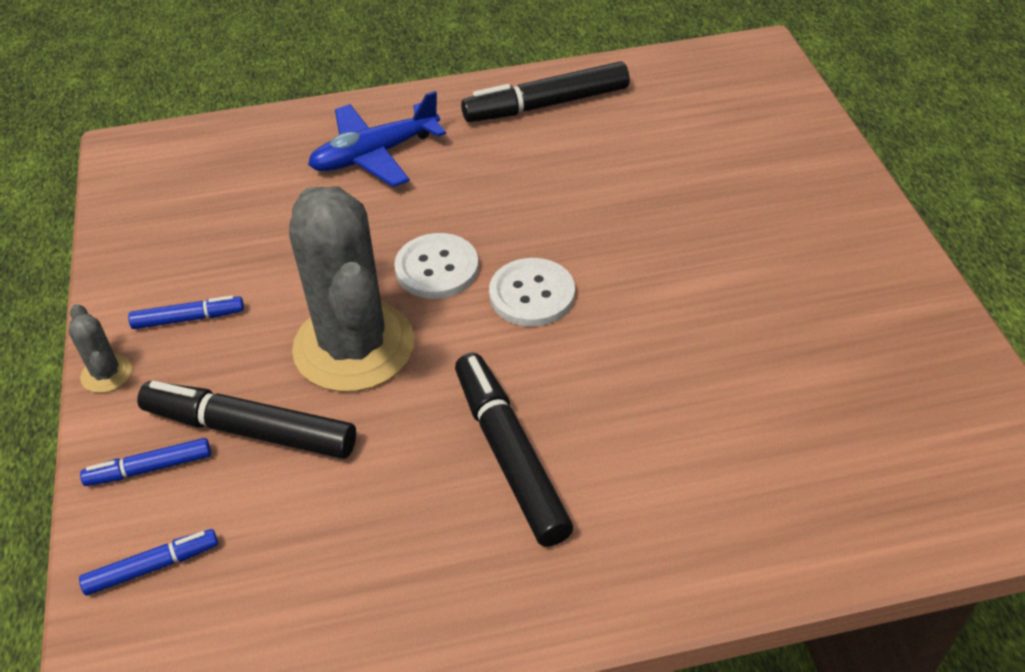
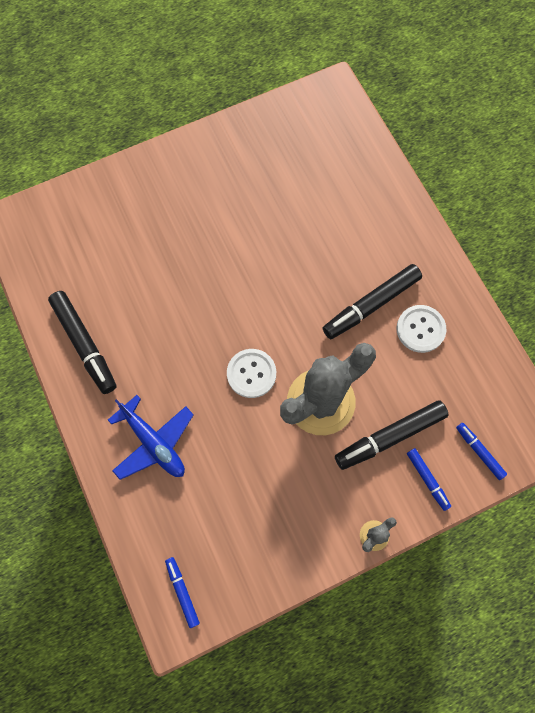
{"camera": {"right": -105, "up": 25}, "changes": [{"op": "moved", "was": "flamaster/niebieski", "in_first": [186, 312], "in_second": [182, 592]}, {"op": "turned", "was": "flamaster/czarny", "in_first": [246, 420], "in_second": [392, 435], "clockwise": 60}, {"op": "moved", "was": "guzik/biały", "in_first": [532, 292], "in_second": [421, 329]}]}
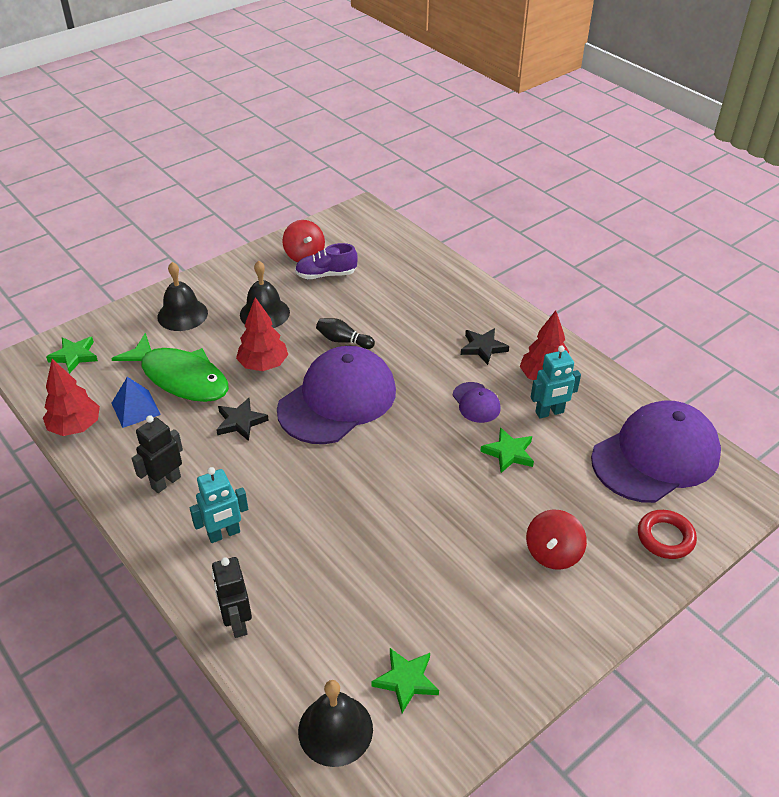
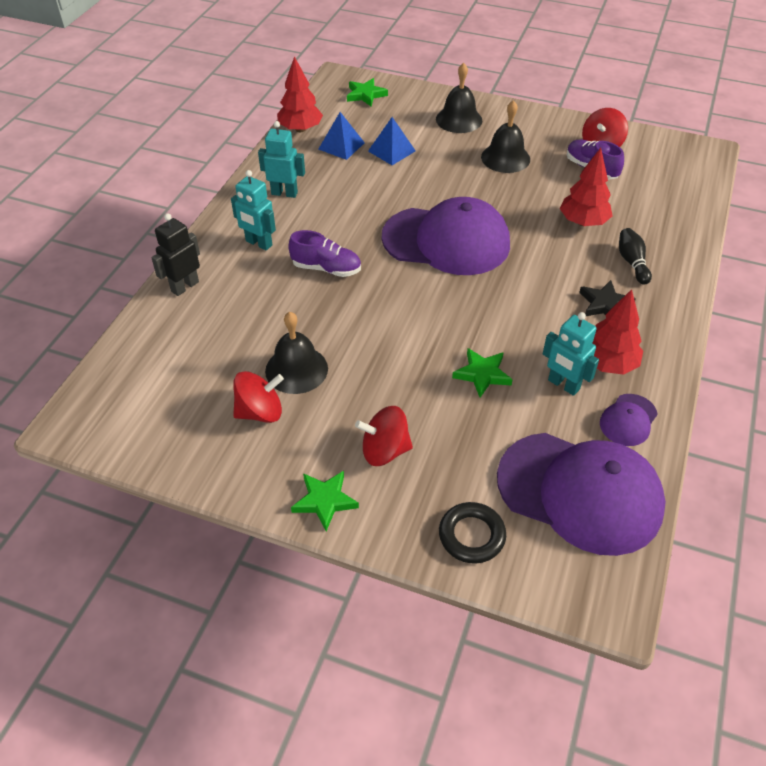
{"camera": {"right": 60, "up": 5}, "changes": [{"op": "replaced", "was": "ryba/zielony", "now": "piramida/niebieski", "in_first": [170, 367], "in_second": [391, 141]}, {"op": "recoloured", "was": "robot/czarny", "now": "robot/turkusowy", "in_first": [157, 454], "in_second": [281, 159]}, {"op": "removed", "was": "gwiazda/czarny", "in_first": [242, 419]}, {"op": "moved", "was": "drzewko/czerwony", "in_first": [262, 334], "in_second": [586, 187]}, {"op": "moved", "was": "dzwonek/czarny", "in_first": [335, 723], "in_second": [296, 353]}, {"op": "moved", "was": "kręgiel/czarny", "in_first": [345, 333], "in_second": [635, 256]}, {"op": "moved", "was": "gwiazda/zielony", "in_first": [405, 680], "in_second": [325, 501]}, {"op": "moved", "was": "czapka/fioletowy", "in_first": [477, 402], "in_second": [629, 420]}, {"op": "recoloured", "was": "pierścień/czerwony", "now": "pierścień/czarny", "in_first": [667, 534], "in_second": [472, 532]}, {"op": "added", "now": "bączek/czerwony", "in_second": [258, 397]}, {"op": "added", "now": "but/fioletowy", "in_second": [324, 253]}]}
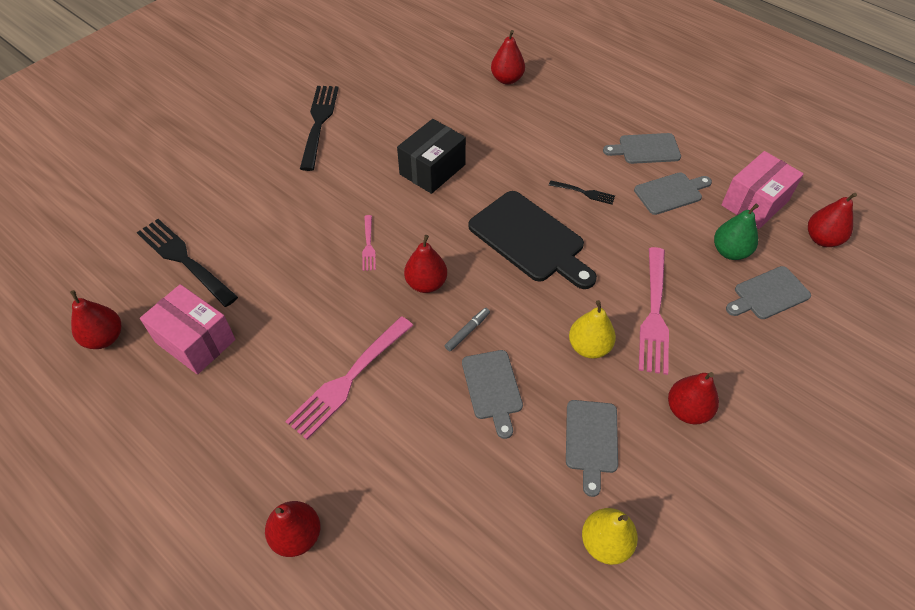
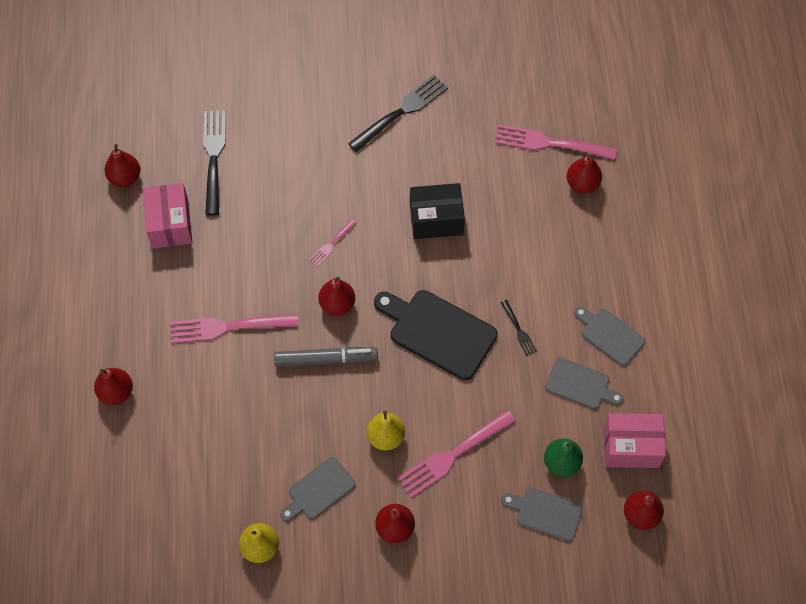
{"camera": {"right": 45, "up": 10}, "changes": [{"op": "resized", "was": "flamaster/szary", "in_first": [467, 329], "in_second": [326, 357], "ratio": 2.02}, {"op": "removed", "was": "deska do krojenia/szary", "in_first": [492, 394]}, {"op": "turned", "was": "deska do krojenia/czarny", "in_first": [532, 240], "in_second": [436, 335], "clockwise": 120}, {"op": "added", "now": "widelec/różowy", "in_second": [556, 142]}]}
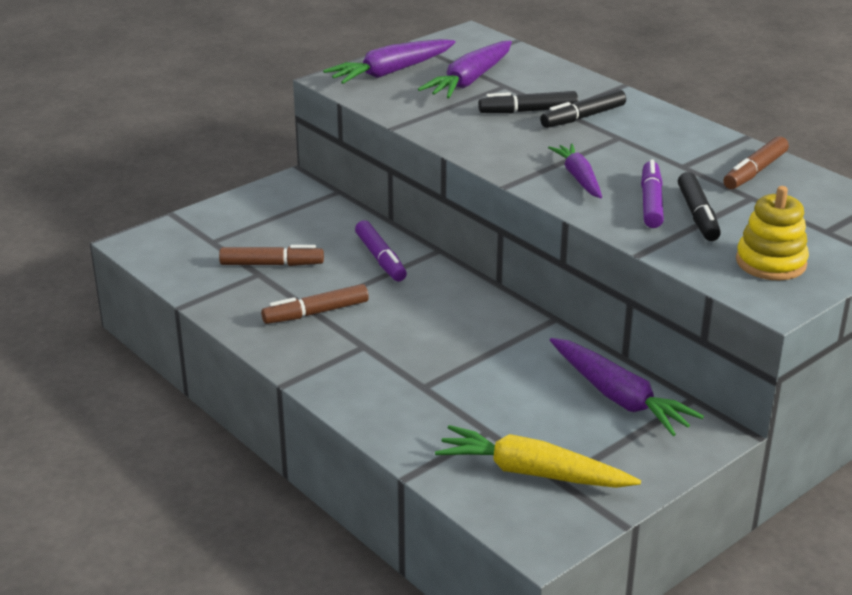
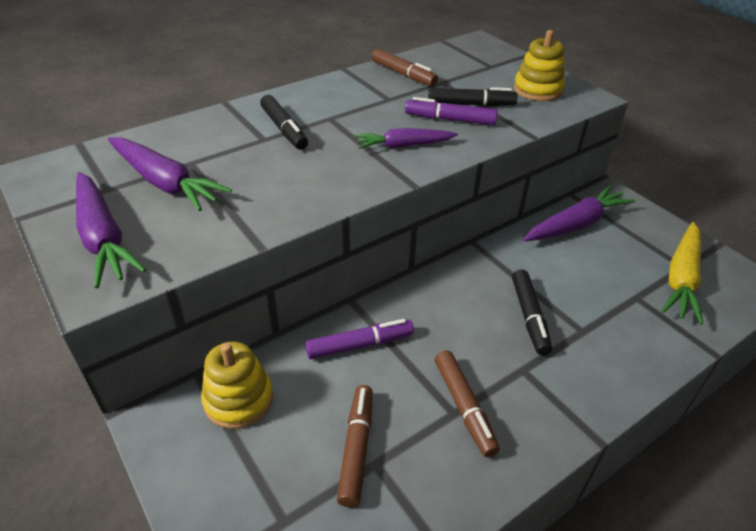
{"camera": {"right": -85, "up": 10}, "changes": [{"op": "moved", "was": "flamaster/czarny", "in_first": [528, 102], "in_second": [532, 312]}, {"op": "added", "now": "zabawka nakładanka/żółty", "in_second": [237, 385]}]}
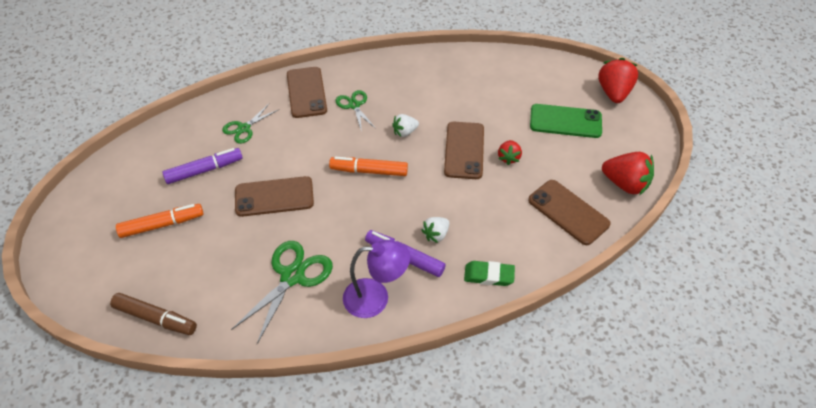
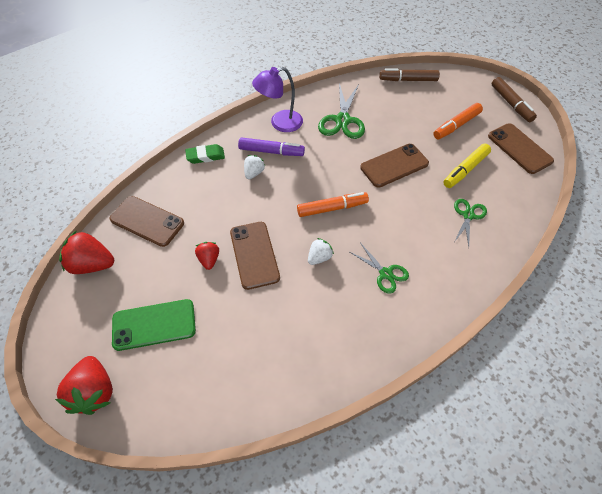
{"camera": {"right": 160, "up": 5}, "changes": [{"op": "recoloured", "was": "flamaster/fioletowy", "now": "flamaster/żółty", "in_first": [202, 166], "in_second": [467, 166]}, {"op": "moved", "was": "telefon/brązowy", "in_first": [307, 92], "in_second": [521, 148]}, {"op": "added", "now": "flamaster/brązowy", "in_second": [514, 99]}]}
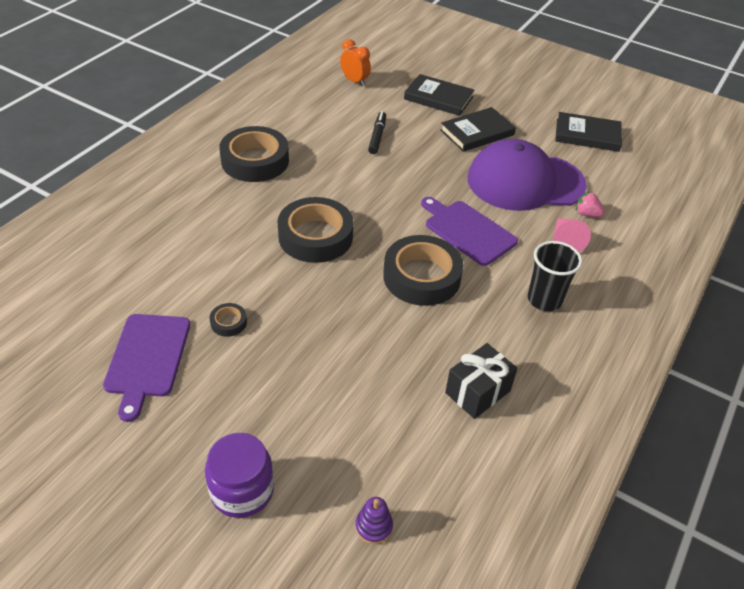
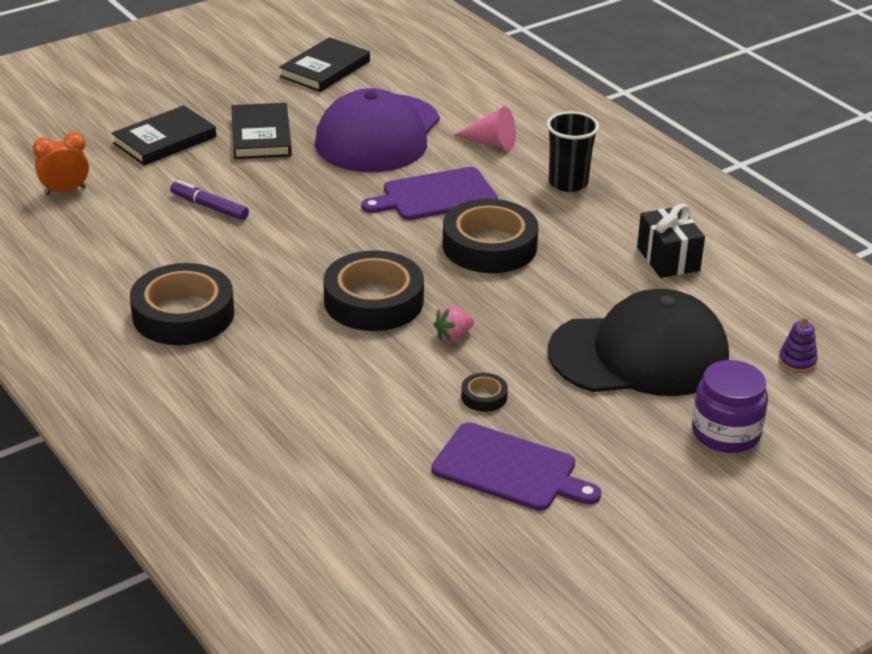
{"camera": {"right": -65, "up": -10}, "changes": [{"op": "recoloured", "was": "flamaster/czarny", "now": "flamaster/fioletowy", "in_first": [377, 132], "in_second": [209, 200]}, {"op": "moved", "was": "truskawka/różowy", "in_first": [590, 204], "in_second": [454, 324]}, {"op": "added", "now": "czapka/czarny", "in_second": [638, 342]}]}
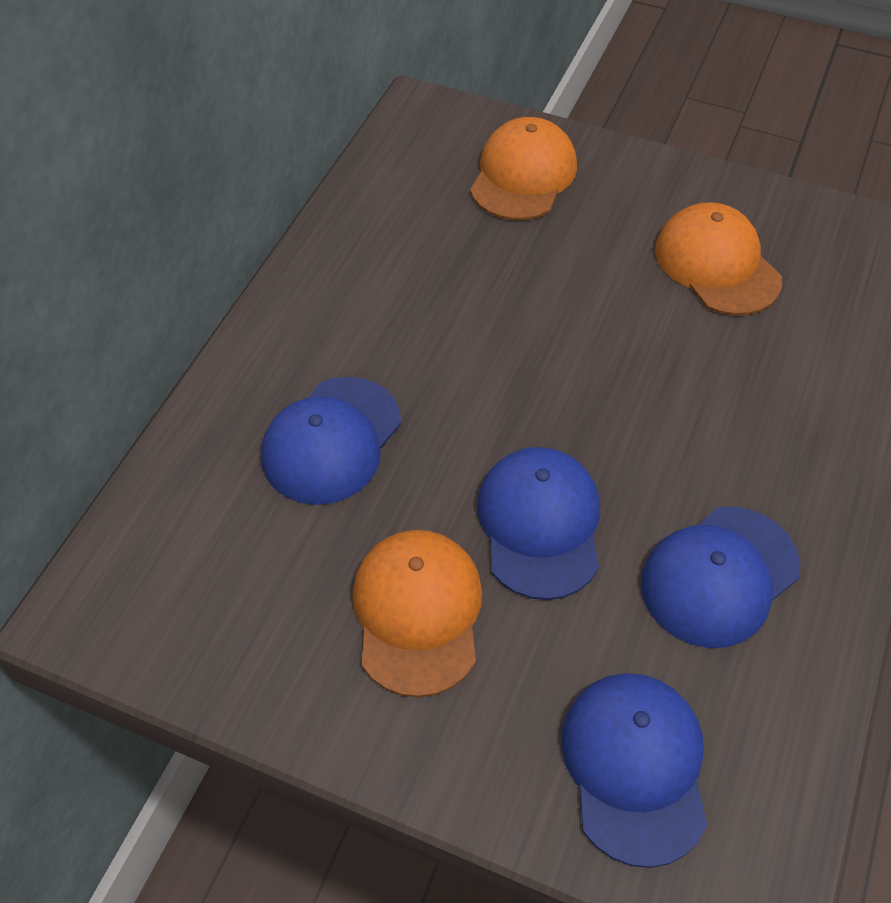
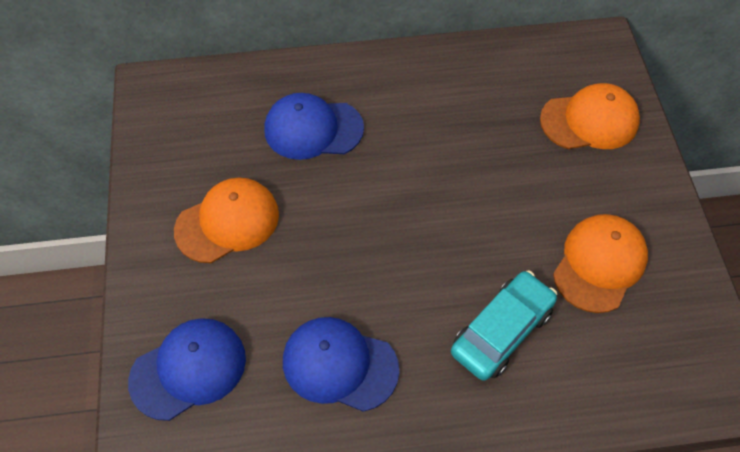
{"camera": {"right": 60, "up": 5}, "changes": [{"op": "removed", "was": "czapka/niebieski", "in_first": [538, 523]}, {"op": "added", "now": "samochód/turkusowy", "in_second": [504, 326]}]}
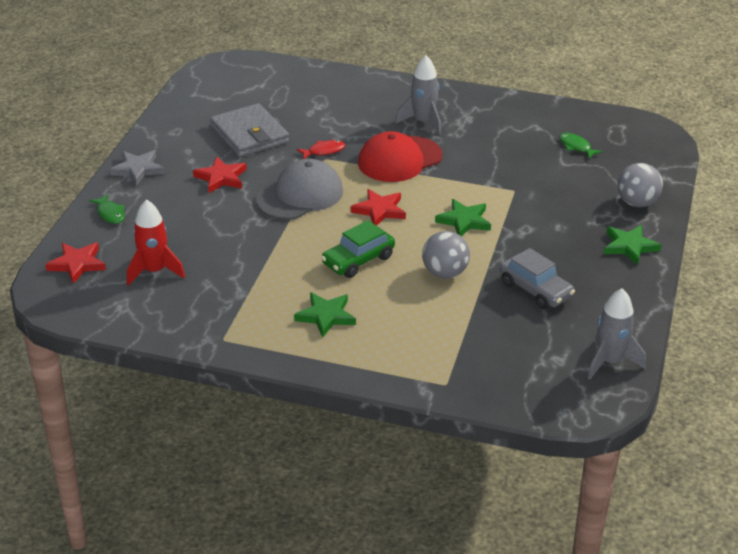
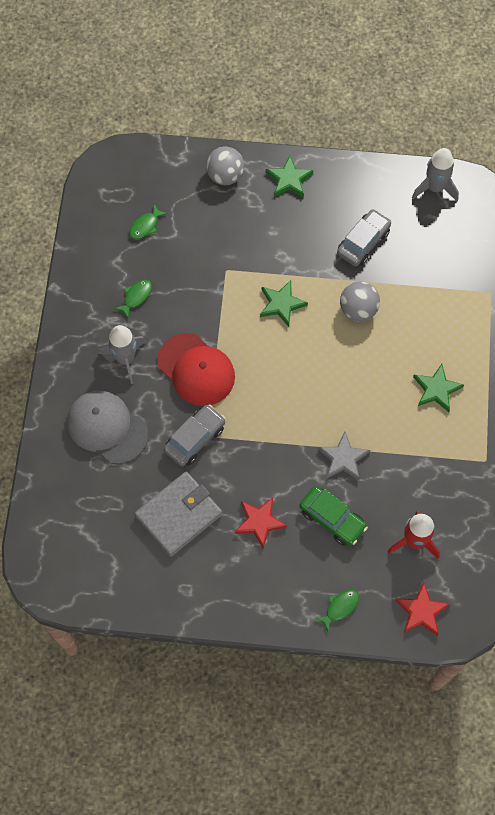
{"camera": {"right": -100, "up": 30}, "changes": [{"op": "moved", "was": "gwiazda/szary", "in_first": [137, 168], "in_second": [344, 456]}, {"op": "moved", "was": "czapka/szary", "in_first": [299, 189], "in_second": [107, 427]}, {"op": "replaced", "was": "ryba/czerwony", "now": "samochód/szary", "in_first": [321, 149], "in_second": [194, 435]}, {"op": "moved", "was": "samochód/zielony", "in_first": [358, 249], "in_second": [333, 516]}, {"op": "removed", "was": "gwiazda/czerwony", "in_first": [378, 207]}, {"op": "added", "now": "ryba/zielony", "in_second": [133, 299]}]}
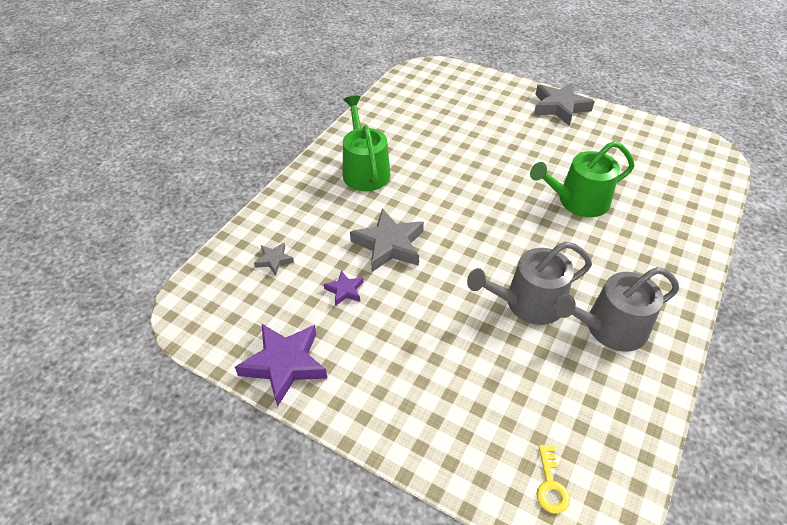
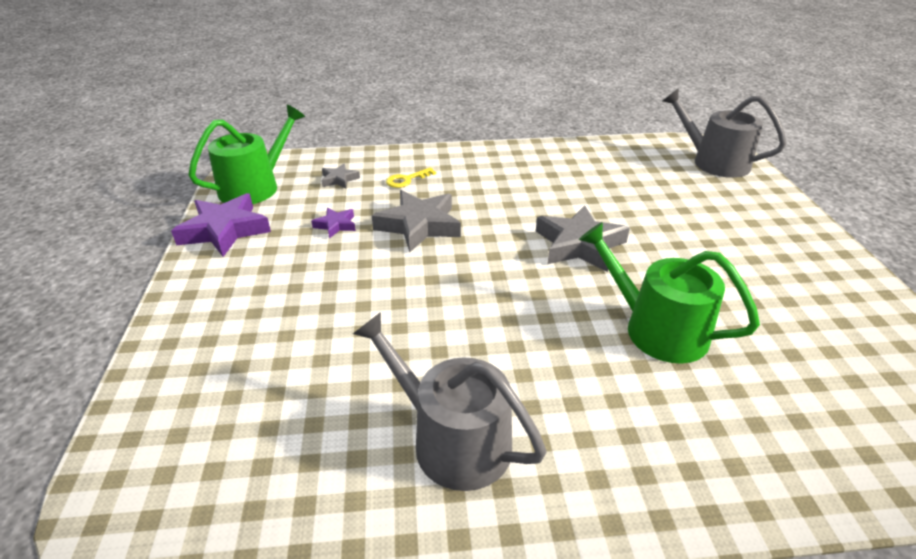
{"camera": {"right": 55, "up": -10}, "changes": [{"op": "moved", "was": "konewka/zielony", "in_first": [366, 143], "in_second": [247, 154]}, {"op": "moved", "was": "konewka/szary", "in_first": [529, 283], "in_second": [724, 133]}, {"op": "moved", "was": "gwiazda/szary", "in_first": [564, 104], "in_second": [583, 238]}, {"op": "moved", "was": "klucz/żółty", "in_first": [553, 479], "in_second": [411, 178]}]}
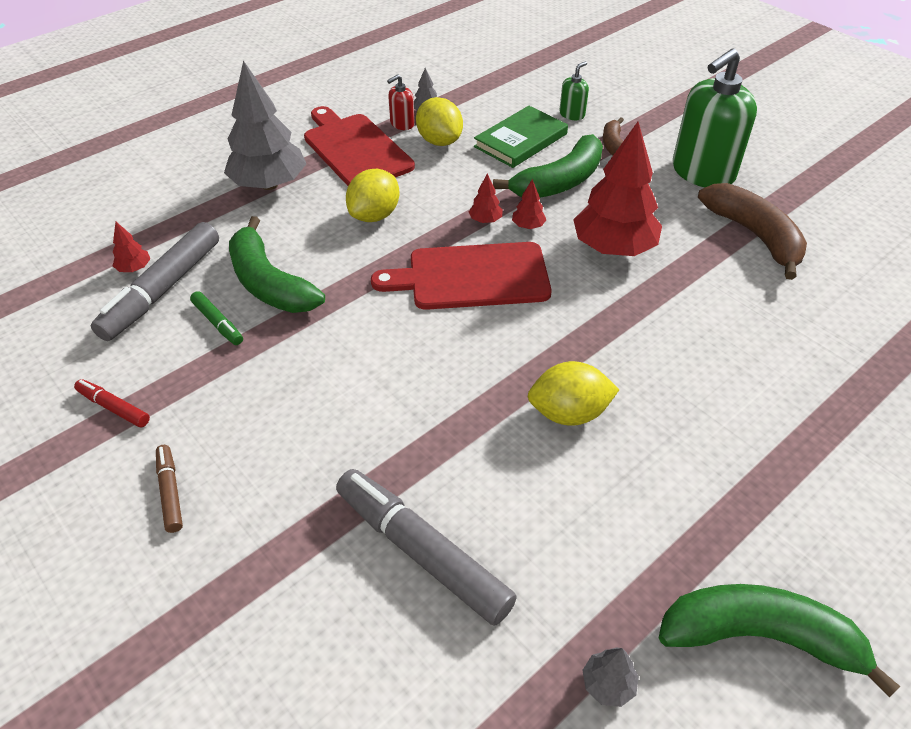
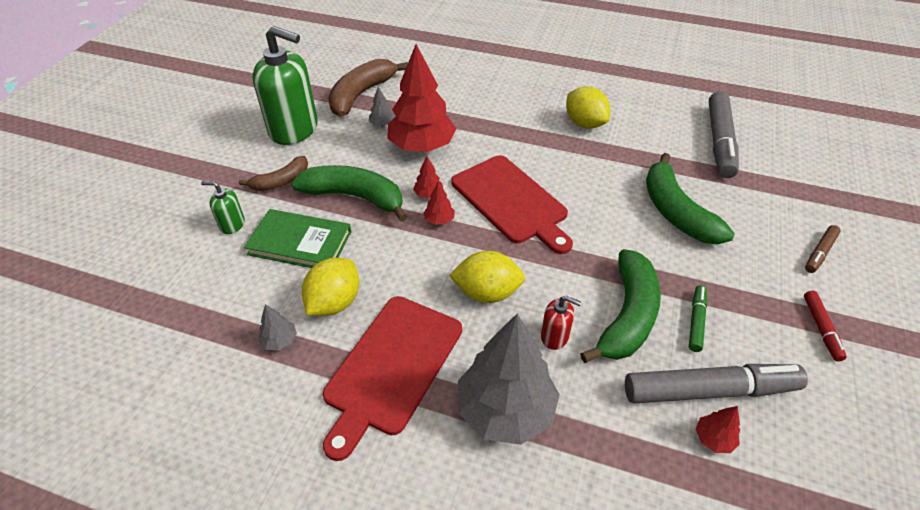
{"camera": {"right": -120, "up": 0}, "changes": [{"op": "moved", "was": "dozownik mydła/czerwony", "in_first": [401, 102], "in_second": [561, 323]}, {"op": "moved", "was": "drzewko/szary", "in_first": [610, 677], "in_second": [382, 106]}, {"op": "moved", "was": "banan/zielony", "in_first": [780, 640], "in_second": [690, 199]}]}
